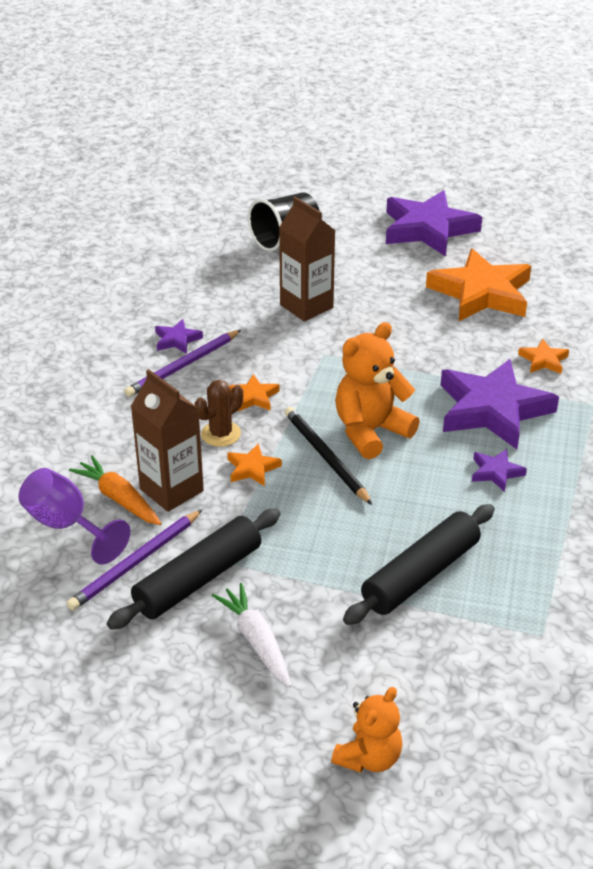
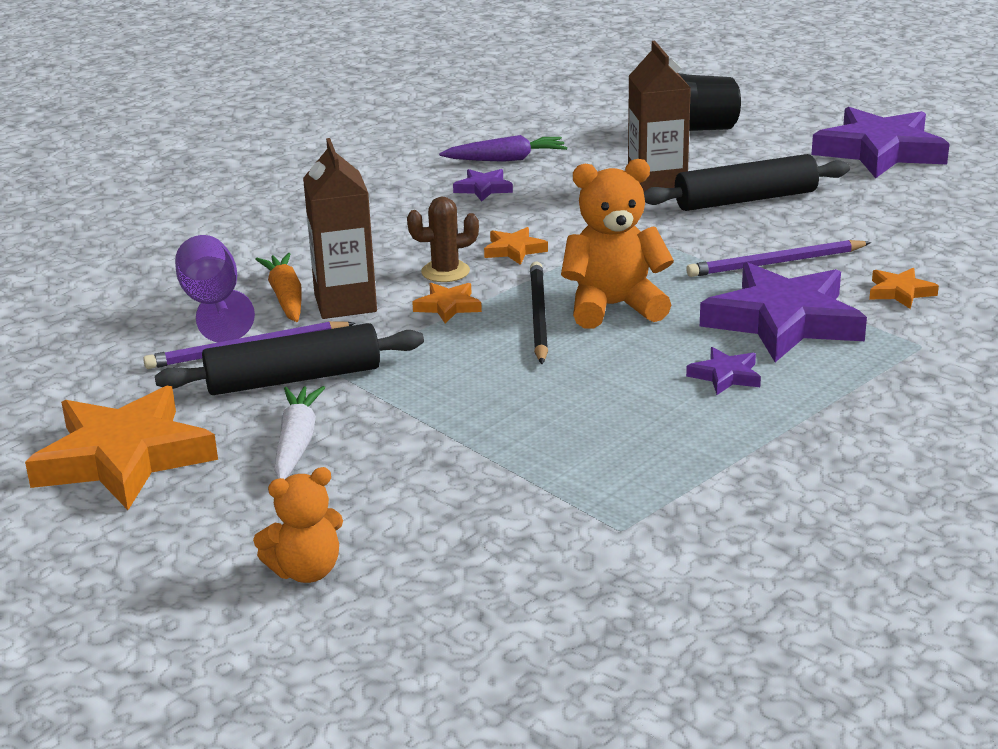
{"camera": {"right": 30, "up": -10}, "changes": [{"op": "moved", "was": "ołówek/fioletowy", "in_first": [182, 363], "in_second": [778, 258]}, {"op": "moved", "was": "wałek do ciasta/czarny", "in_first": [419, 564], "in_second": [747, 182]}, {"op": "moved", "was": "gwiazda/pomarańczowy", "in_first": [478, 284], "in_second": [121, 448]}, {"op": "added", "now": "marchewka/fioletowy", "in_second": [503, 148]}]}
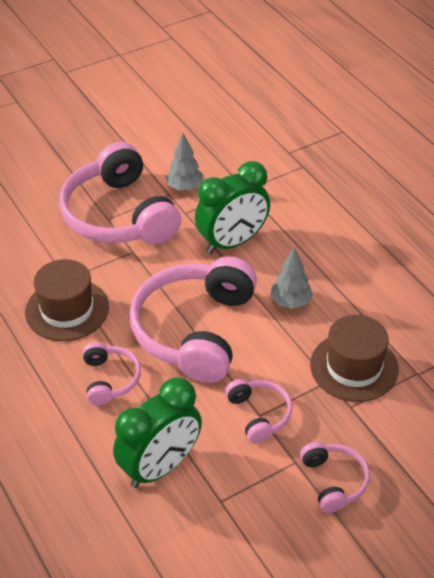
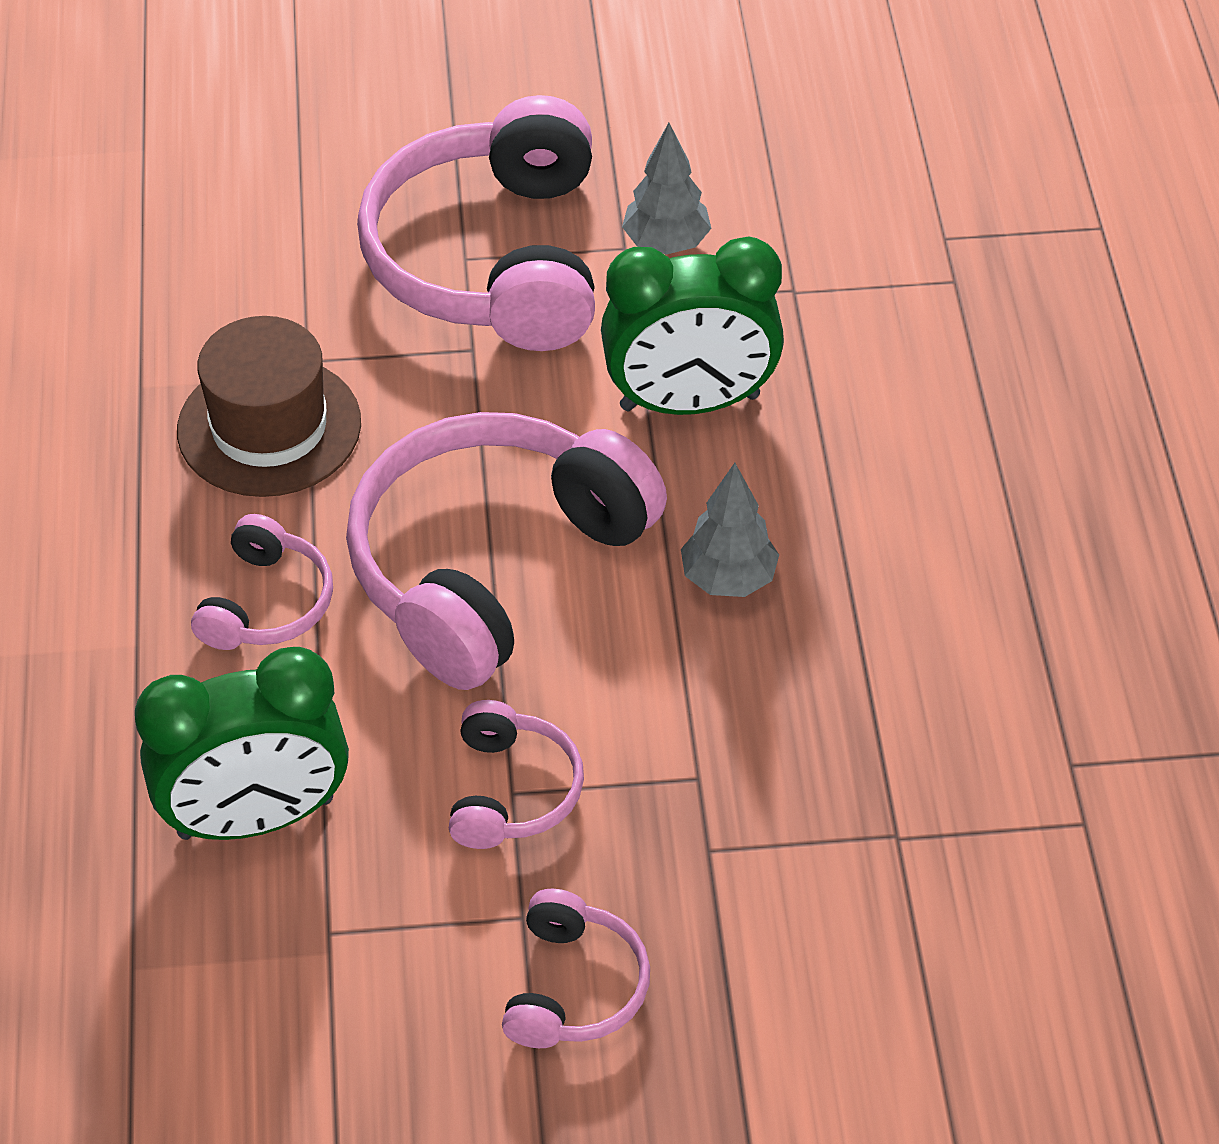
{"camera": {"right": 25, "up": 5}, "changes": [{"op": "removed", "was": "kapelusz/brązowy", "in_first": [354, 358]}]}
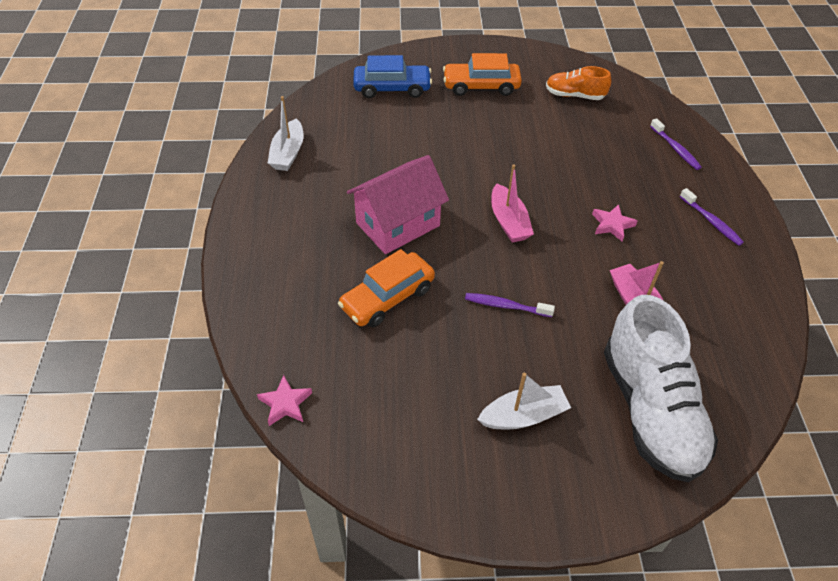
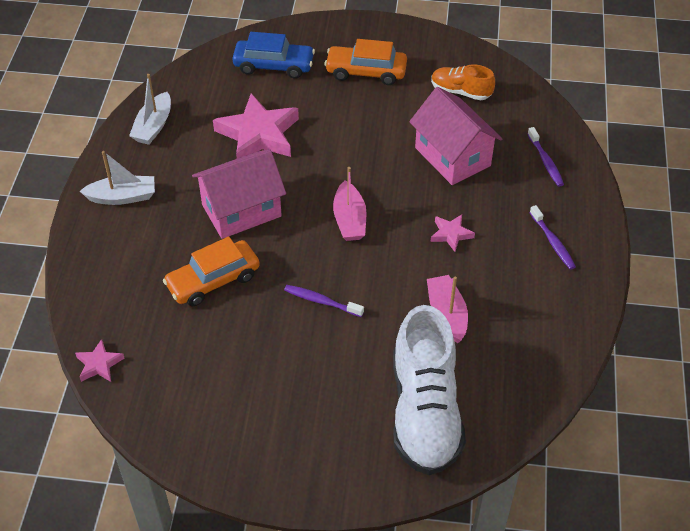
{"camera": {"right": 10, "up": 0}, "changes": [{"op": "moved", "was": "łódka/biały", "in_first": [524, 401], "in_second": [117, 178]}, {"op": "added", "now": "gwiazda/różowy", "in_second": [256, 126]}, {"op": "added", "now": "domek/różowy", "in_second": [456, 136]}]}
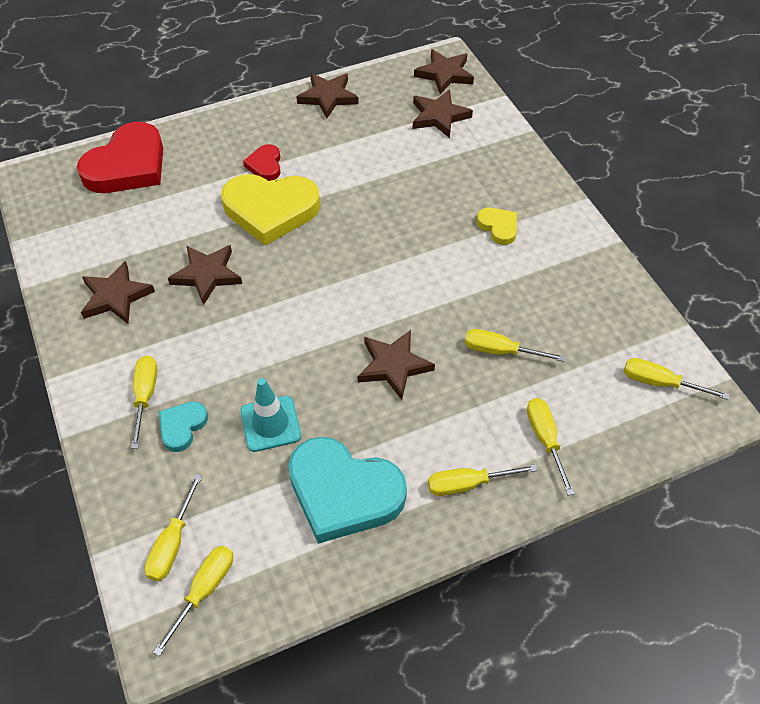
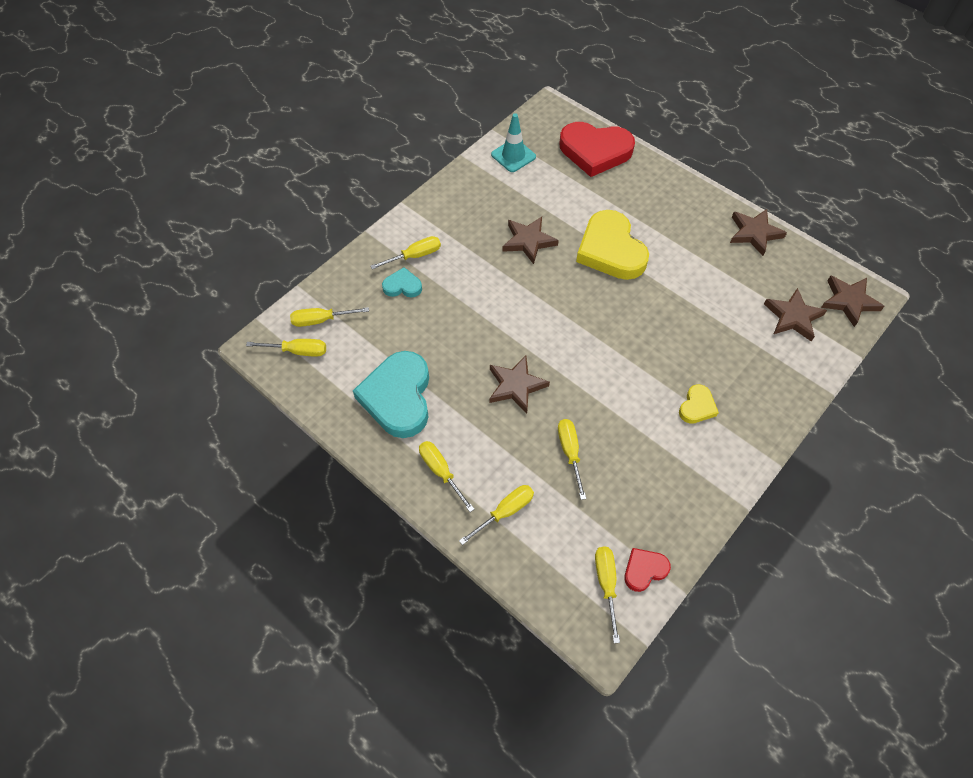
{"camera": {"right": 65, "up": 5}, "changes": [{"op": "removed", "was": "gwiazda/brązowy", "in_first": [118, 292]}, {"op": "moved", "was": "pachołek/turkusowy", "in_first": [270, 415], "in_second": [513, 142]}, {"op": "moved", "was": "serce/czerwony", "in_first": [262, 162], "in_second": [648, 570]}]}
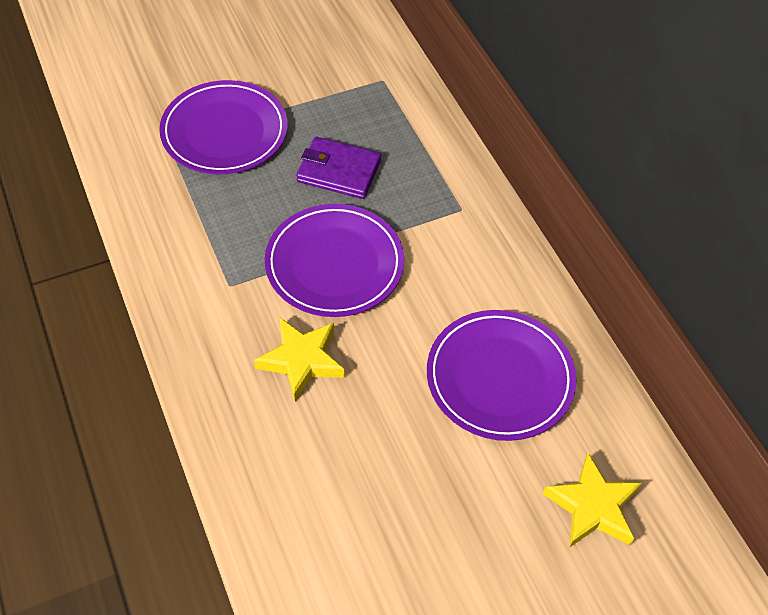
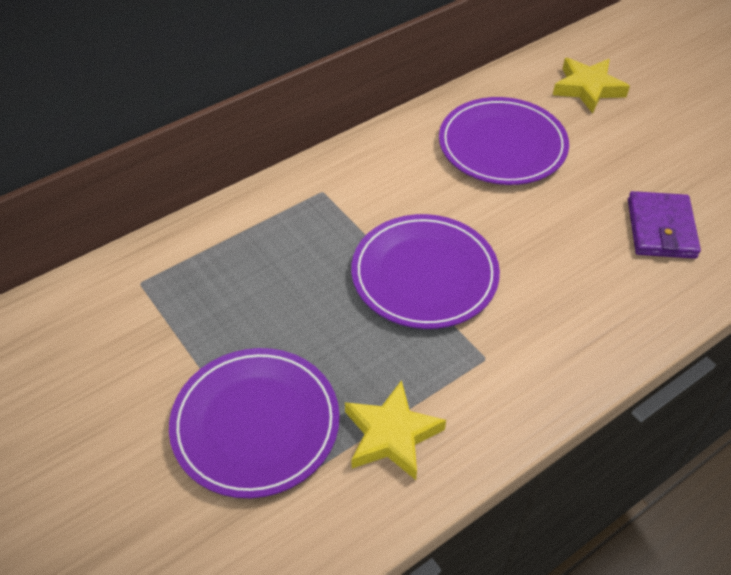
{"camera": {"right": -100, "up": -5}, "changes": [{"op": "moved", "was": "gwiazda/żółty", "in_first": [299, 359], "in_second": [395, 430]}, {"op": "moved", "was": "portfel/fioletowy", "in_first": [338, 168], "in_second": [664, 225]}]}
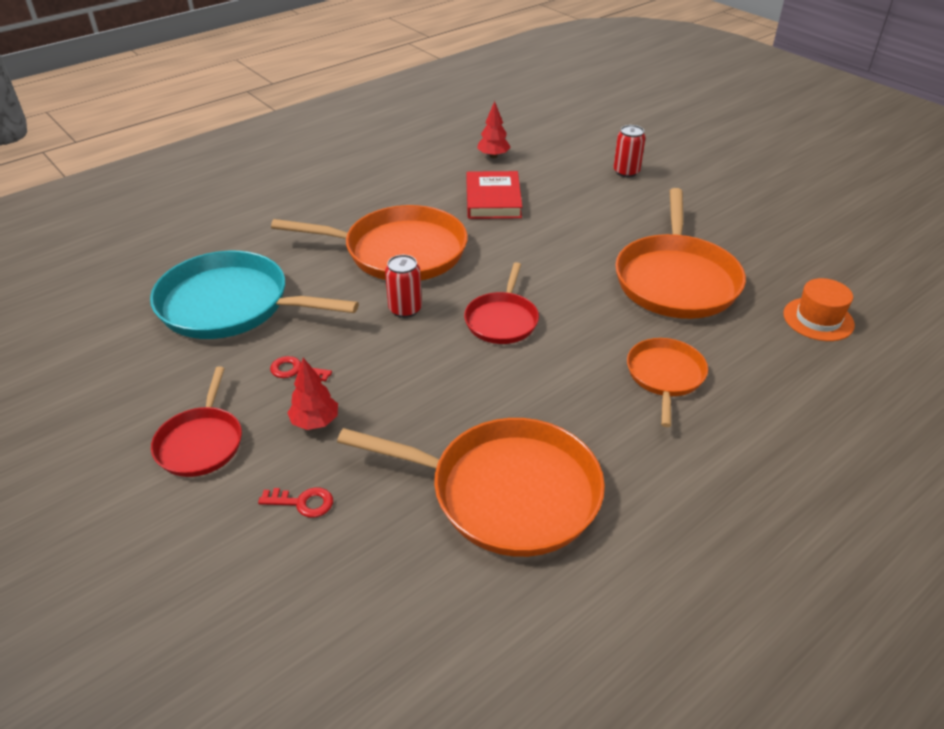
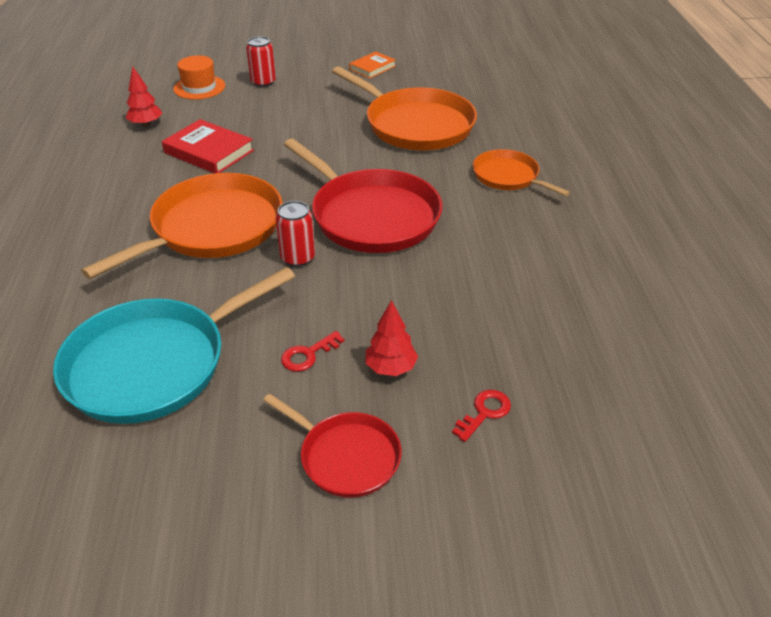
{"camera": {"right": -55, "up": 0}, "changes": [{"op": "removed", "was": "patelnia/pomarańczowy", "in_first": [471, 487]}, {"op": "resized", "was": "patelnia/czerwony", "in_first": [501, 303], "in_second": [363, 196], "ratio": 1.8}, {"op": "moved", "was": "kapelusz/pomarańczowy", "in_first": [819, 309], "in_second": [199, 77]}, {"op": "added", "now": "książka/pomarańczowy", "in_second": [372, 65]}]}
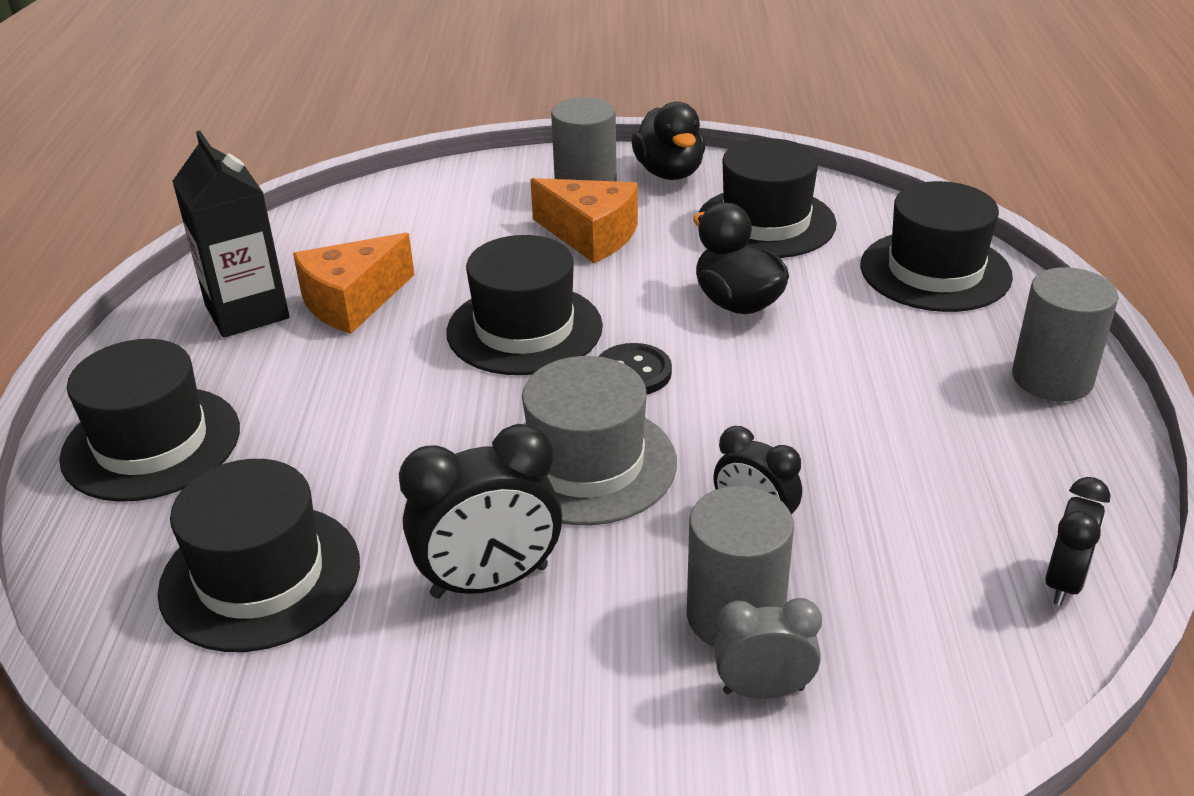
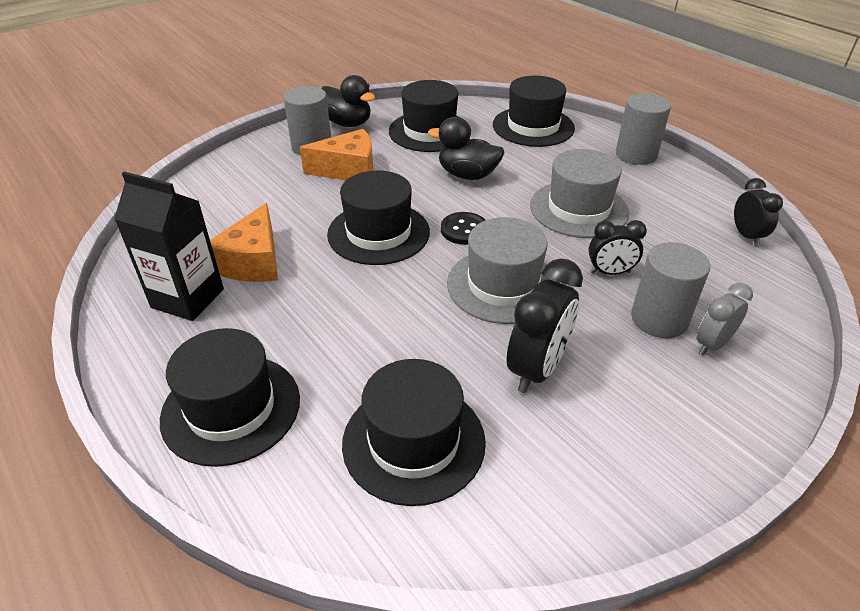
{"camera": {"right": -40, "up": 5}, "changes": [{"op": "added", "now": "kapelusz/szary", "in_second": [579, 193]}]}
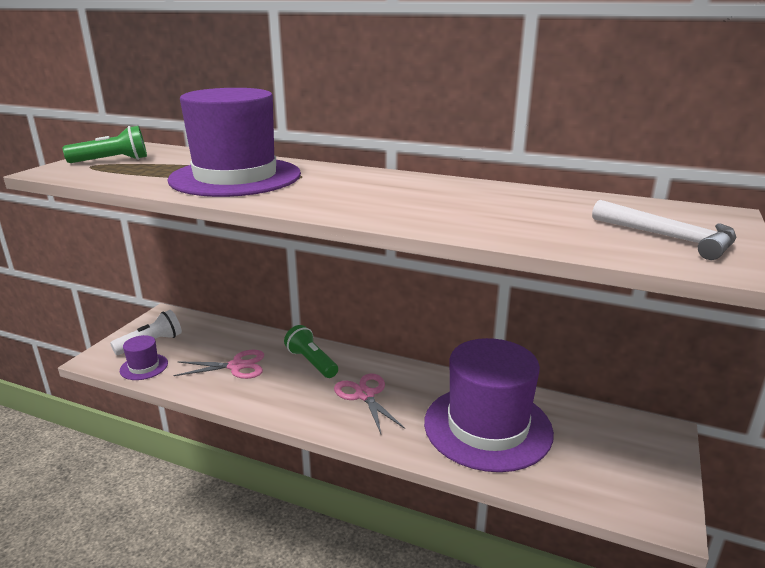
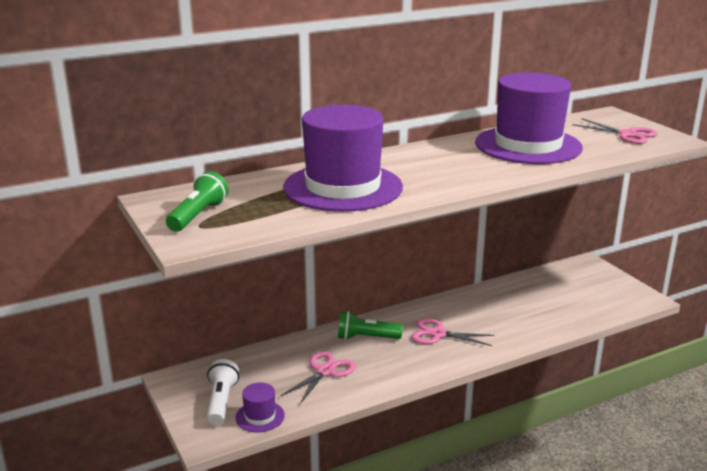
{"camera": {"right": -50, "up": 0}, "changes": [{"op": "moved", "was": "kapelusz/fioletowy", "in_first": [489, 405], "in_second": [529, 118]}, {"op": "replaced", "was": "młotek/biały", "now": "nożyczki/różowy", "in_first": [664, 230], "in_second": [615, 131]}]}
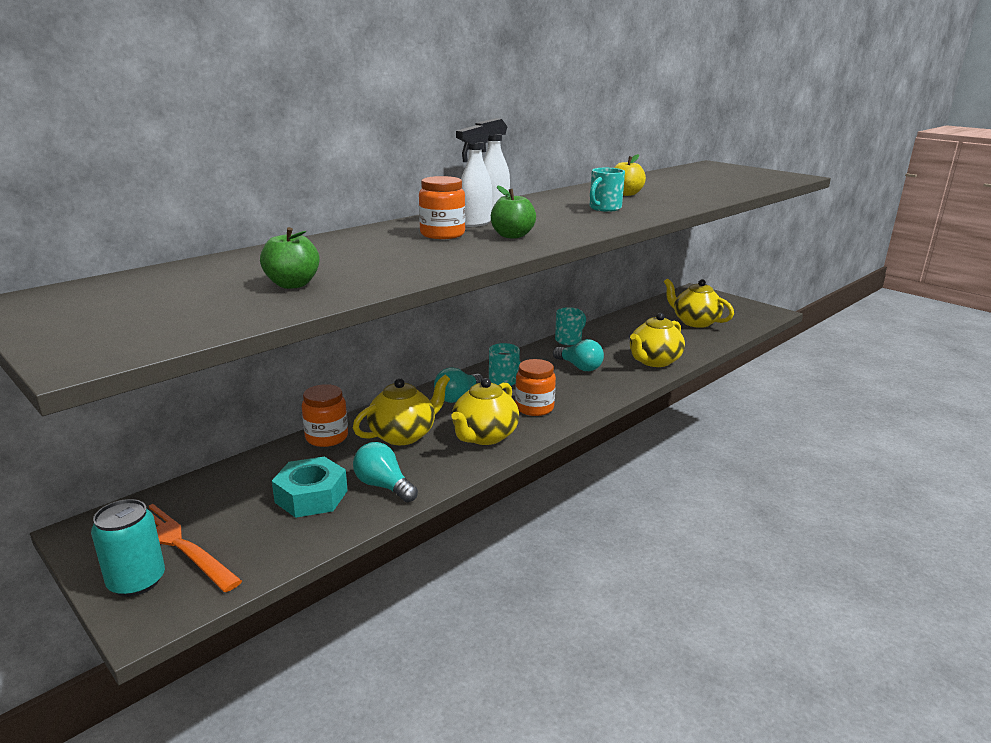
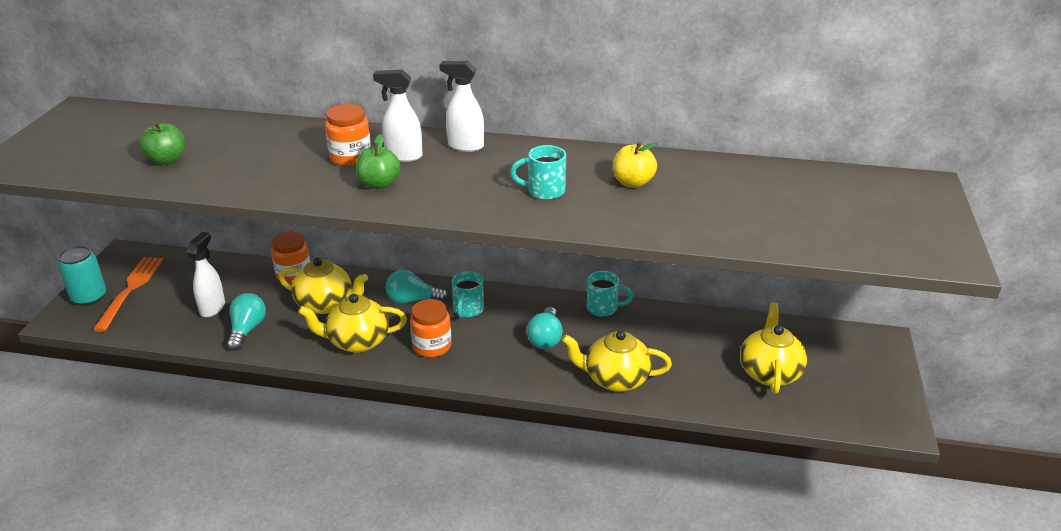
{"camera": {"right": 55, "up": 10}, "changes": [{"op": "replaced", "was": "nakrętka/turkusowy", "now": "spryskiwacz/biały", "in_first": [310, 487], "in_second": [206, 274]}]}
